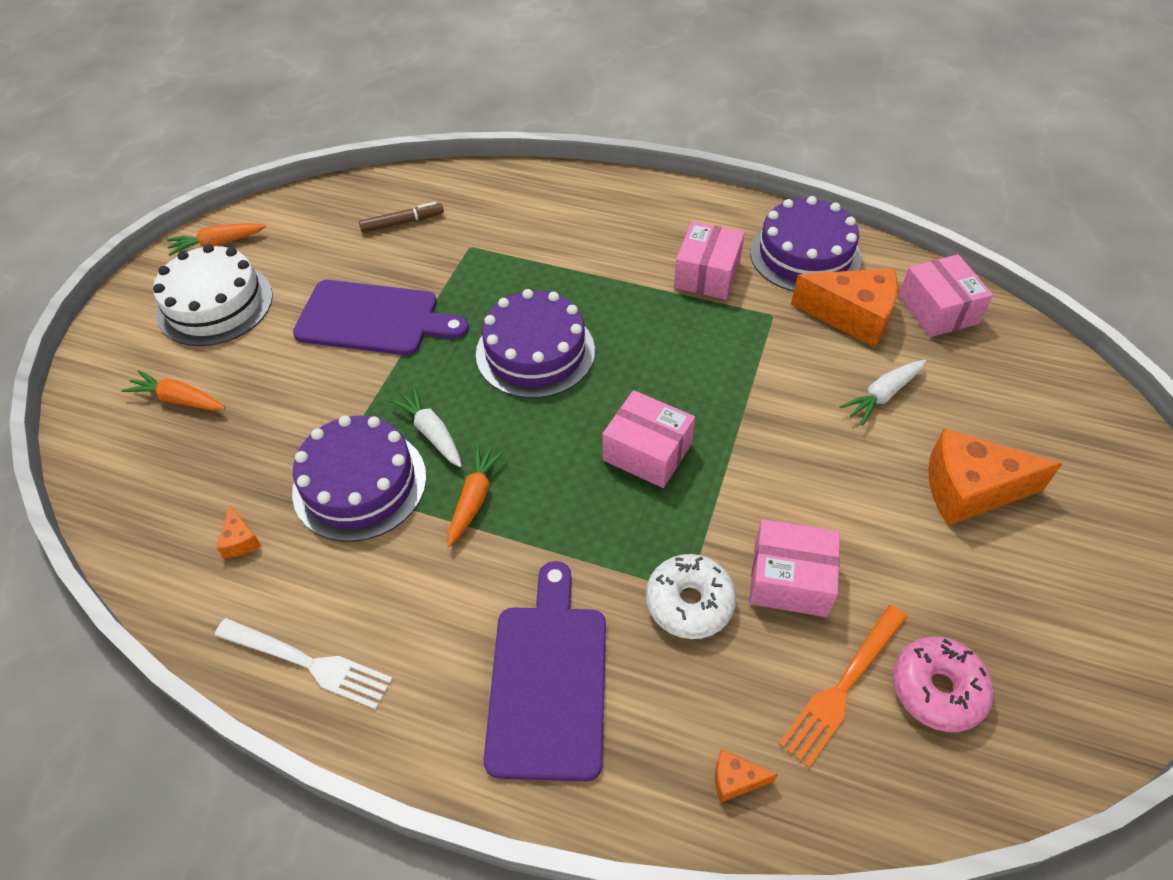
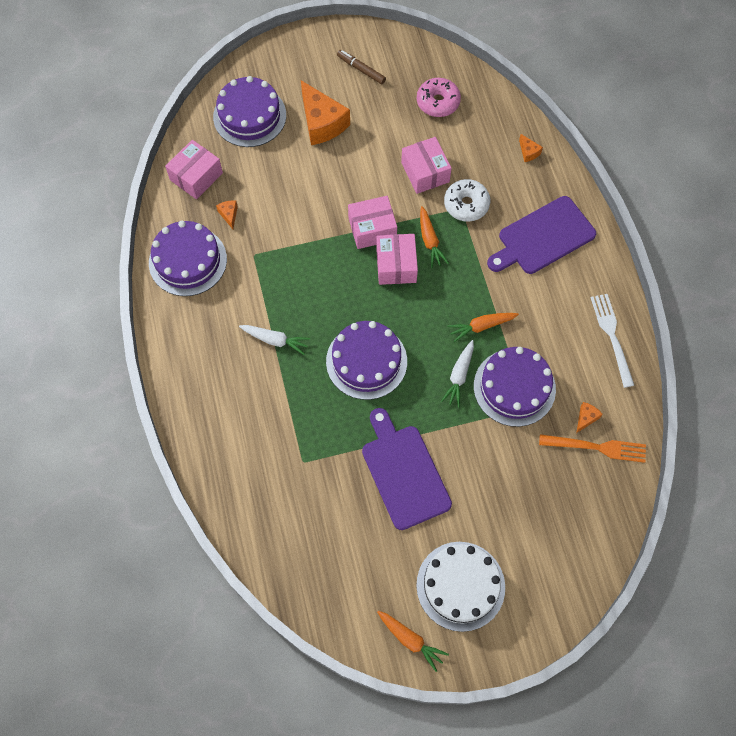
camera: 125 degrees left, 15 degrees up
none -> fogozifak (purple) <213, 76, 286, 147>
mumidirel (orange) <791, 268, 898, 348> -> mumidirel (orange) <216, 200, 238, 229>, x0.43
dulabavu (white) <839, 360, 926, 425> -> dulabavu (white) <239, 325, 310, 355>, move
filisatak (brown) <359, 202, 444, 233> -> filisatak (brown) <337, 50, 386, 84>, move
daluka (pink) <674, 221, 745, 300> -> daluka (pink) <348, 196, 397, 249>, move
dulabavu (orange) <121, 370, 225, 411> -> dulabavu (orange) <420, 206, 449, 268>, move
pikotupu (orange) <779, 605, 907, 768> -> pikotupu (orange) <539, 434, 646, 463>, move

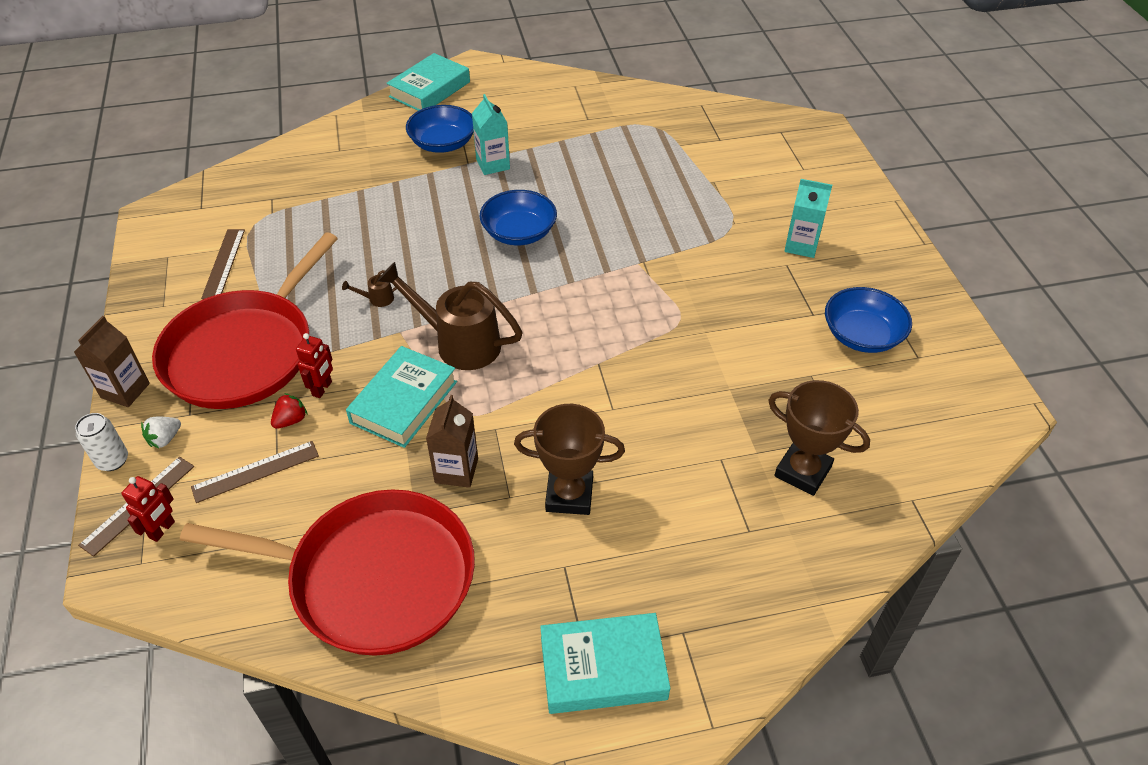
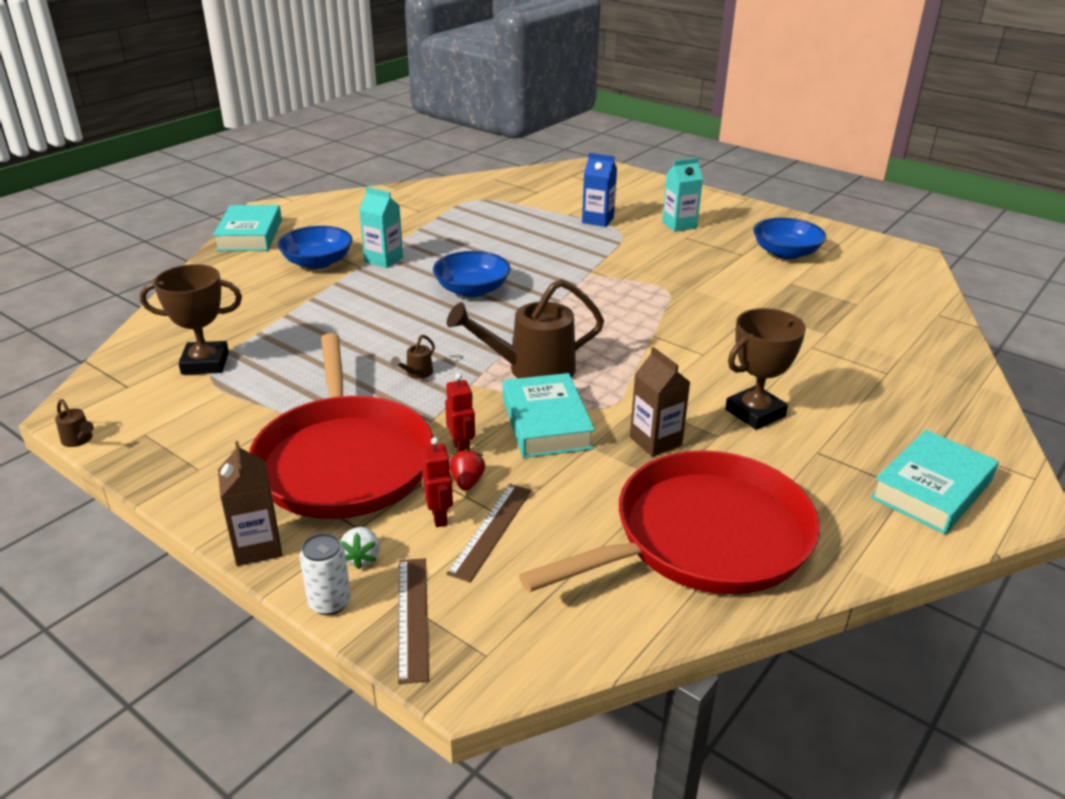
camera: 40 degrees left, 15 degrees down
none -> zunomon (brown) <55, 399, 94, 447>
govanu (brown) <768, 380, 870, 496> -> govanu (brown) <140, 264, 242, 375>, move
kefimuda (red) <121, 476, 175, 542> -> kefimuda (red) <422, 437, 453, 527>, move
none -> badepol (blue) <582, 153, 617, 227>
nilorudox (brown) <201, 229, 245, 299> -> none

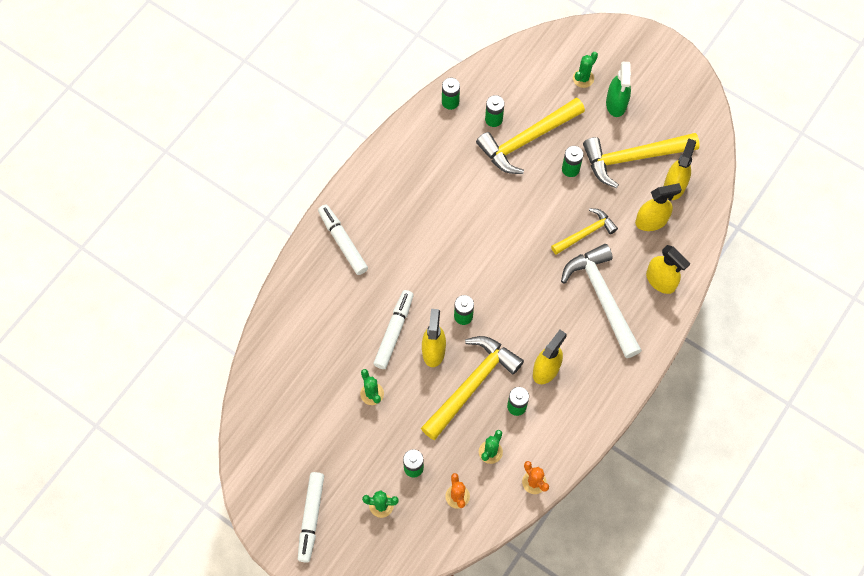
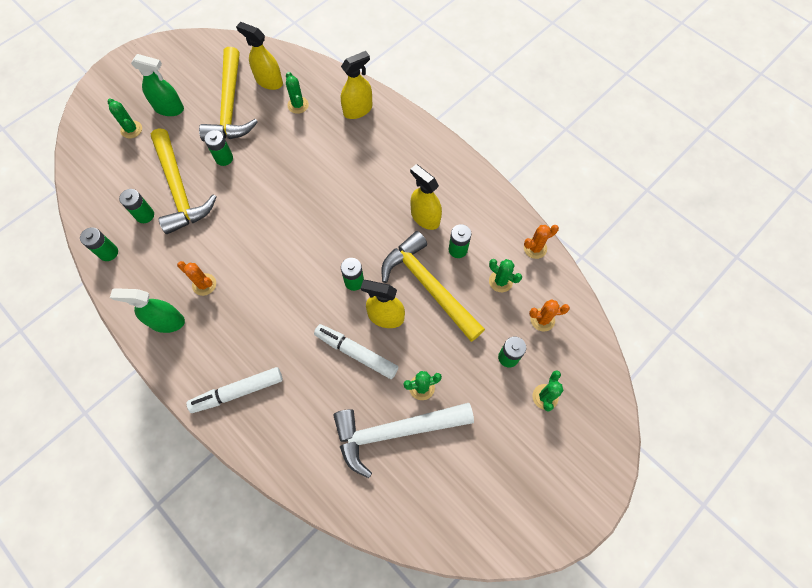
camera: 80 degrees left, 0 degrees up
none -> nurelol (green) <110, 288, 185, 333>
none -> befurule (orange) <177, 261, 216, 296>
nurelol (yellow) <635, 183, 682, 231> -> befurule (green) <286, 72, 309, 114>
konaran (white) <561, 244, 642, 358> -> konaran (white) <333, 403, 474, 478>, move
filisatak (white) <298, 472, 324, 562> -> none
konaran (yellow) <551, 208, 618, 255> -> none

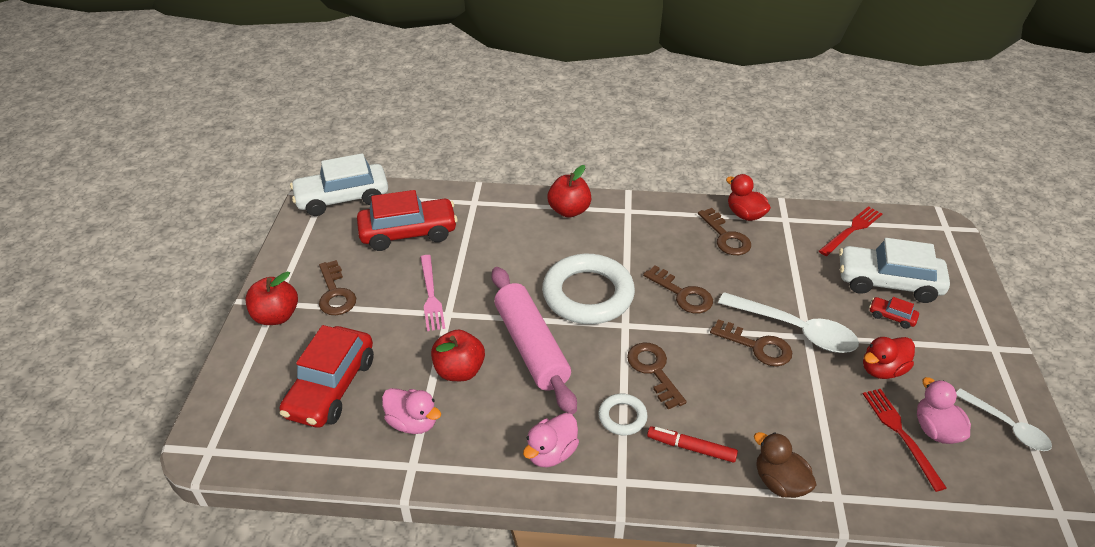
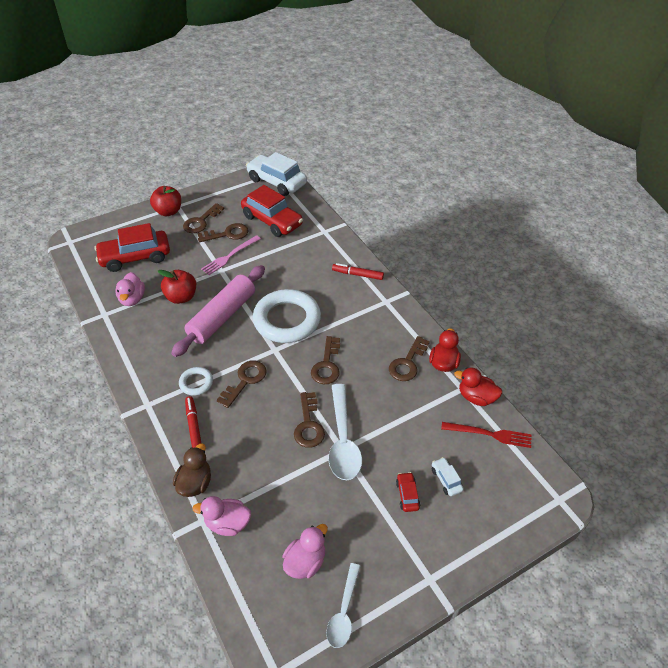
camera: 55 degrees right, 5 degrees up
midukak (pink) <523, 413, 579, 467> -> midukak (pink) <192, 496, 251, 536>, move
none -> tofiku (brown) <198, 223, 248, 242>
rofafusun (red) <547, 165, 591, 218> -> filisatak (red) <332, 263, 384, 280>
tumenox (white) <839, 238, 950, 303> -> tumenox (white) <432, 457, 464, 496>, x0.43
midukak (red) <863, 337, 915, 379> -> midukak (red) <454, 367, 502, 406>, move
pikotupu (red) <863, 389, 946, 492> -> none

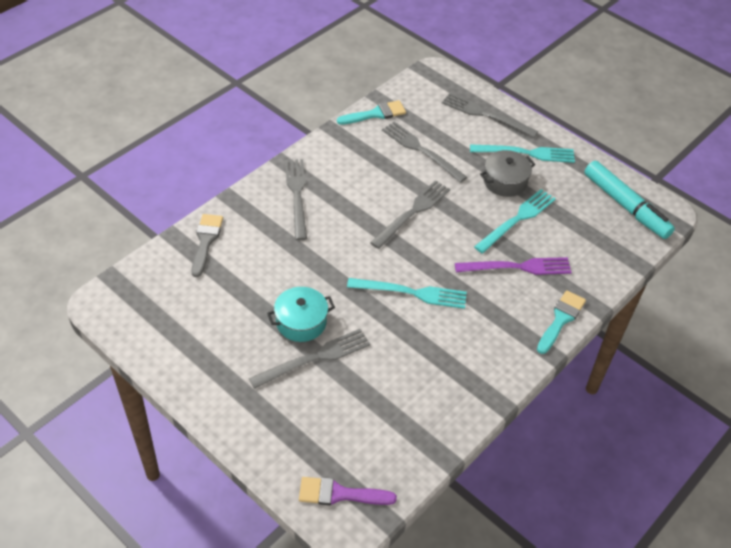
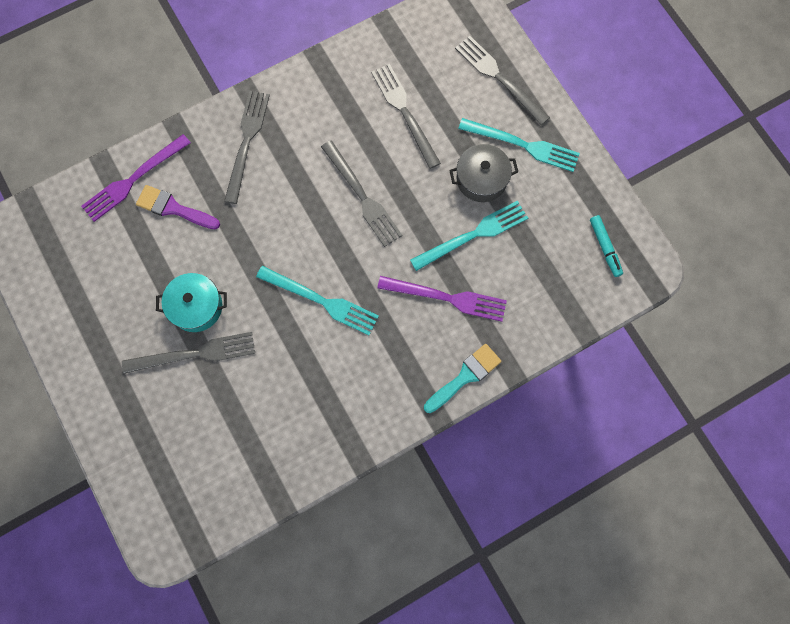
camera: 20 degrees right, 25 degrees up
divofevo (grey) <191, 214, 223, 277> -> pikotupu (purple) <81, 134, 191, 222>
divofevo (purple) <299, 477, 397, 505> -> divofevo (purple) <136, 185, 220, 230>, move
pikotupu (grey) <370, 180, 450, 249> -> pikotupu (grey) <321, 140, 402, 247>, 90 degrees clockwise
filisatak (turquoise) <584, 161, 675, 239> -> filisatak (turquoise) <590, 215, 623, 277>, x0.51
divofevo (turquoise) <337, 100, 406, 125> -> none

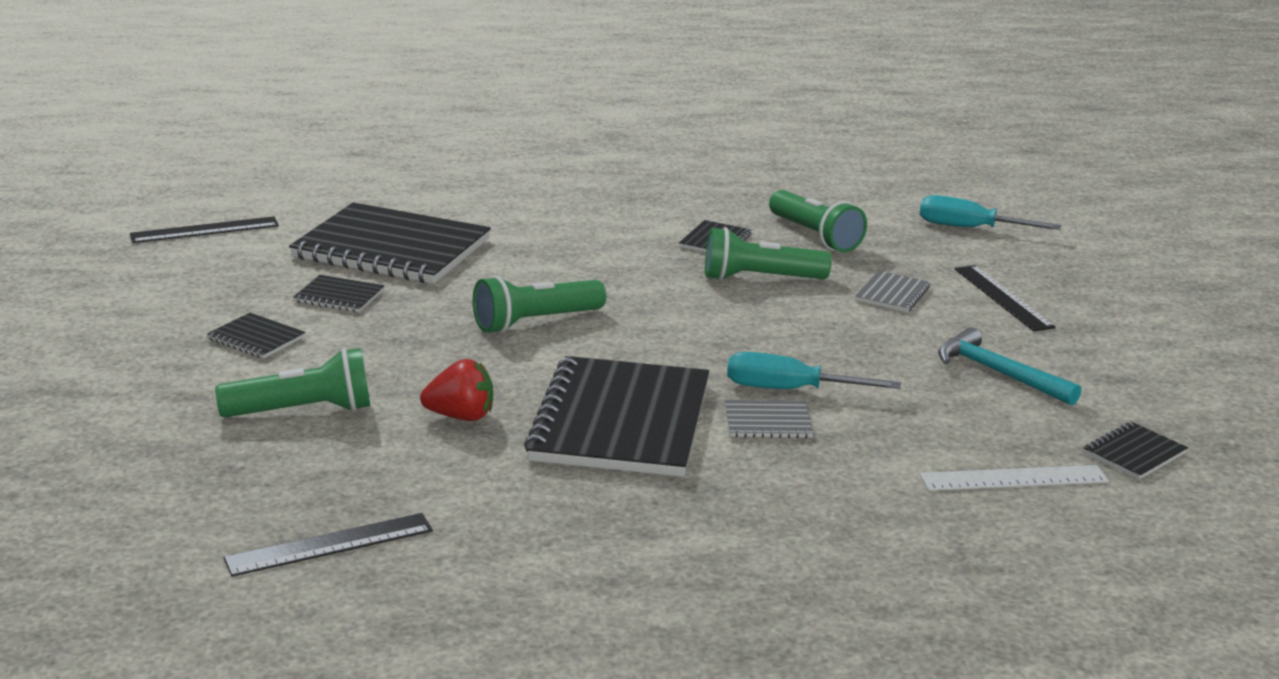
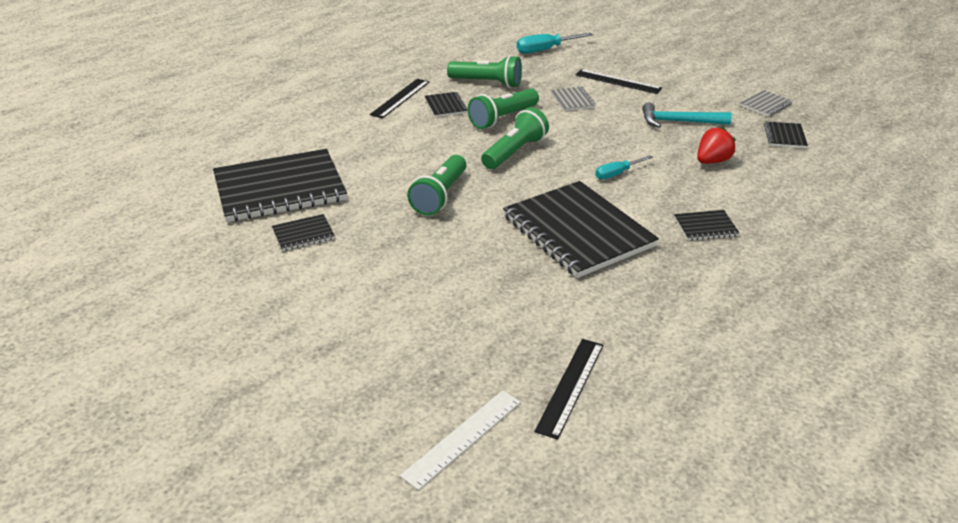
camera: 40 degrees left, 10 degrees up
nilorudox (black) <130, 216, 279, 243> -> nilorudox (black) <370, 79, 429, 118>, move
nilorudox (white) <920, 465, 1109, 491> -> nilorudox (white) <400, 390, 521, 490>, move
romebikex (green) <215, 348, 370, 418> -> romebikex (green) <481, 107, 549, 169>, move
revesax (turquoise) <727, 352, 901, 389> -> revesax (turquoise) <595, 155, 653, 180>, x0.65
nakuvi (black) <207, 313, 306, 359> -> nakuvi (black) <674, 210, 739, 240>, move
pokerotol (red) <420, 359, 493, 421> -> pokerotol (red) <697, 127, 736, 164>, move
nakuvi (grey) <725, 400, 813, 438> -> nakuvi (grey) <740, 90, 792, 117>, move

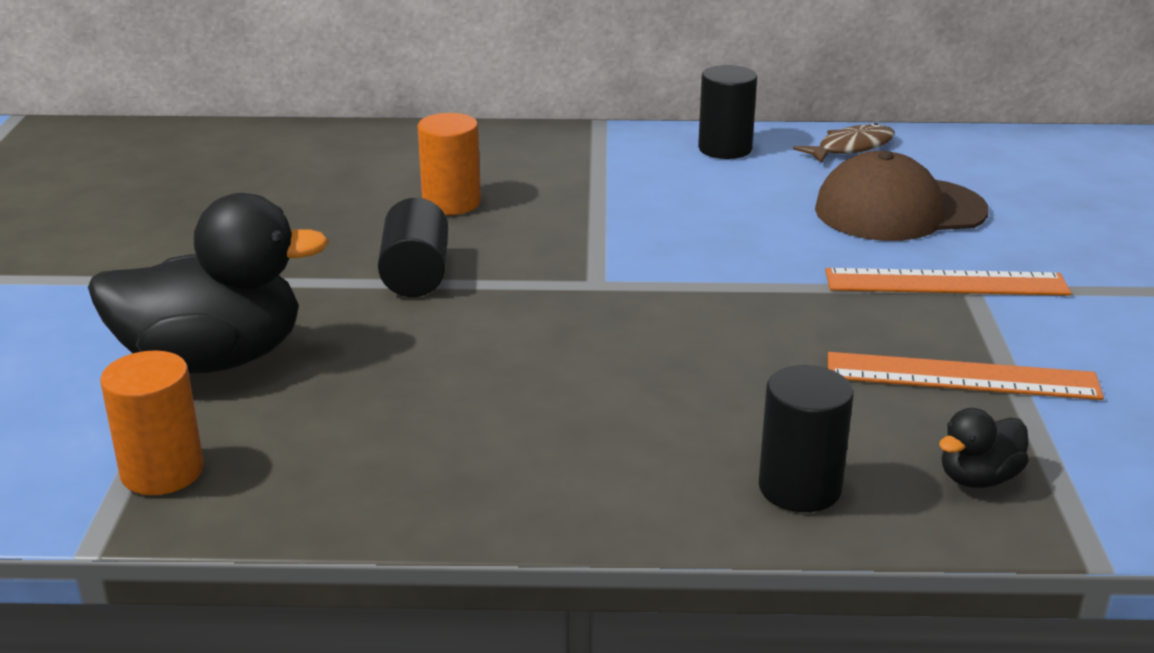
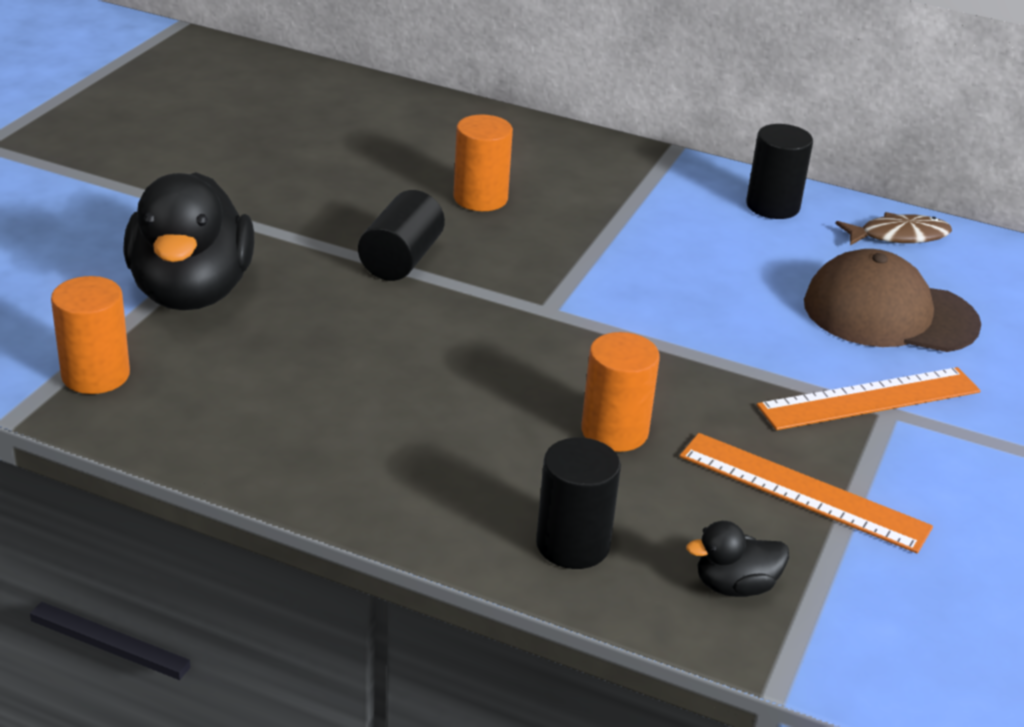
camera: 20 degrees right, 5 degrees up
midukak (black) <88, 193, 329, 374> -> midukak (black) <123, 172, 254, 310>, 75 degrees clockwise
none -> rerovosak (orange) <581, 332, 660, 452>
nilorudox (orange) <825, 268, 1072, 296> -> nilorudox (orange) <757, 367, 981, 430>, 45 degrees counterclockwise

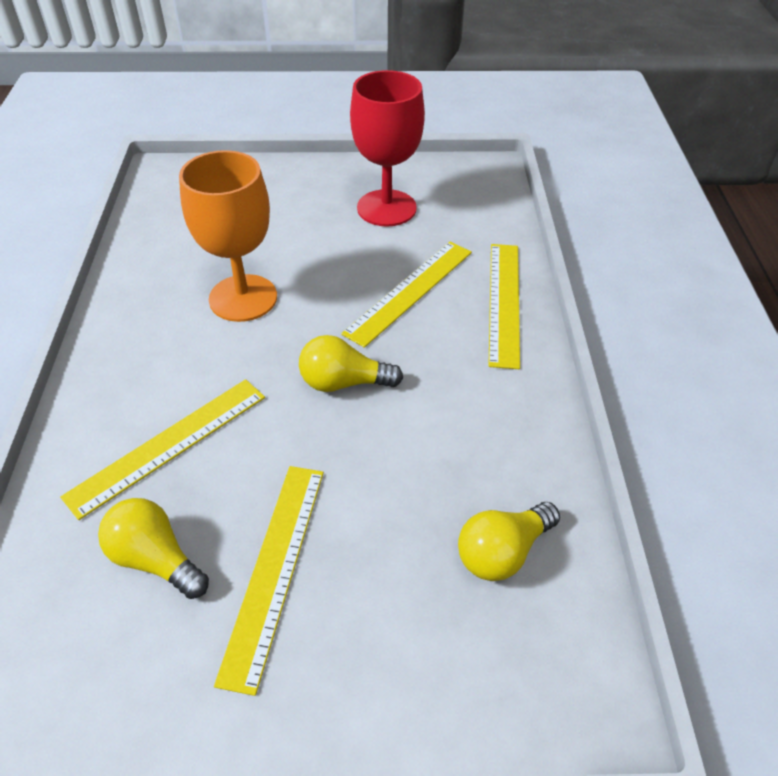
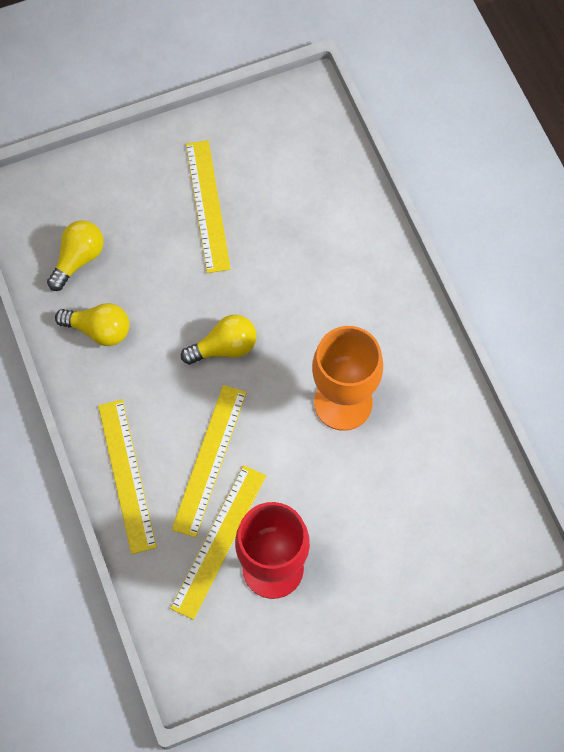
camera: 160 degrees right, 20 degrees up
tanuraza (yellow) <98, 498, 209, 599> -> tanuraza (yellow) <55, 303, 130, 346>, move
nilorudox (yellow) <60, 379, 265, 520> -> nilorudox (yellow) <170, 465, 266, 620>, move

